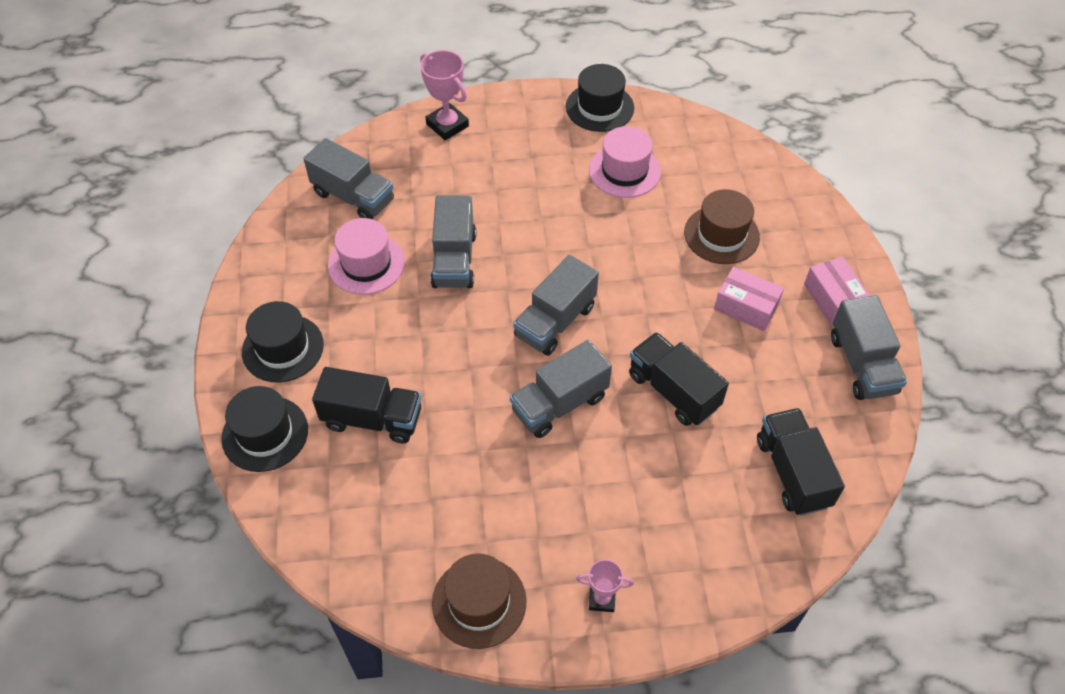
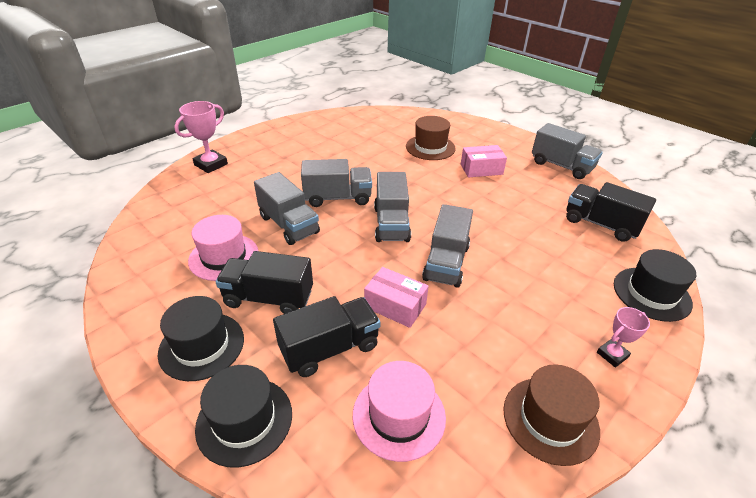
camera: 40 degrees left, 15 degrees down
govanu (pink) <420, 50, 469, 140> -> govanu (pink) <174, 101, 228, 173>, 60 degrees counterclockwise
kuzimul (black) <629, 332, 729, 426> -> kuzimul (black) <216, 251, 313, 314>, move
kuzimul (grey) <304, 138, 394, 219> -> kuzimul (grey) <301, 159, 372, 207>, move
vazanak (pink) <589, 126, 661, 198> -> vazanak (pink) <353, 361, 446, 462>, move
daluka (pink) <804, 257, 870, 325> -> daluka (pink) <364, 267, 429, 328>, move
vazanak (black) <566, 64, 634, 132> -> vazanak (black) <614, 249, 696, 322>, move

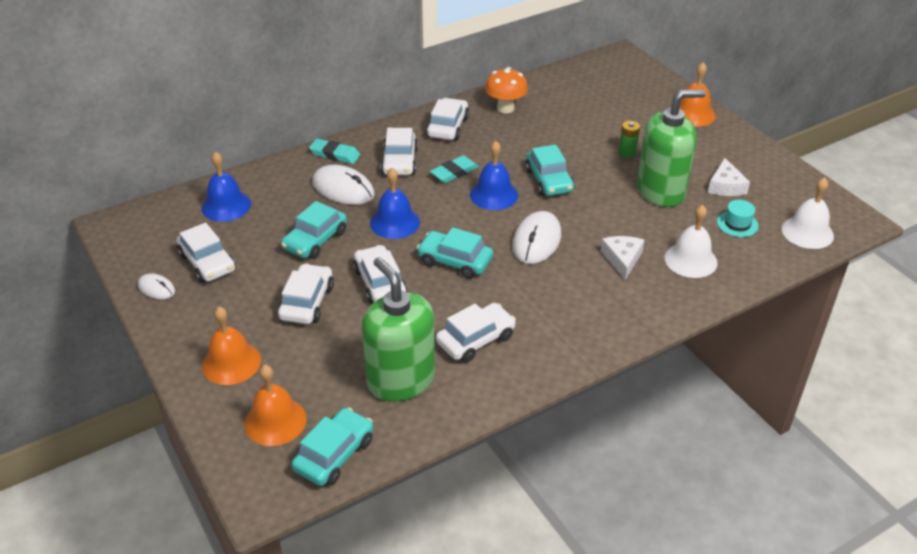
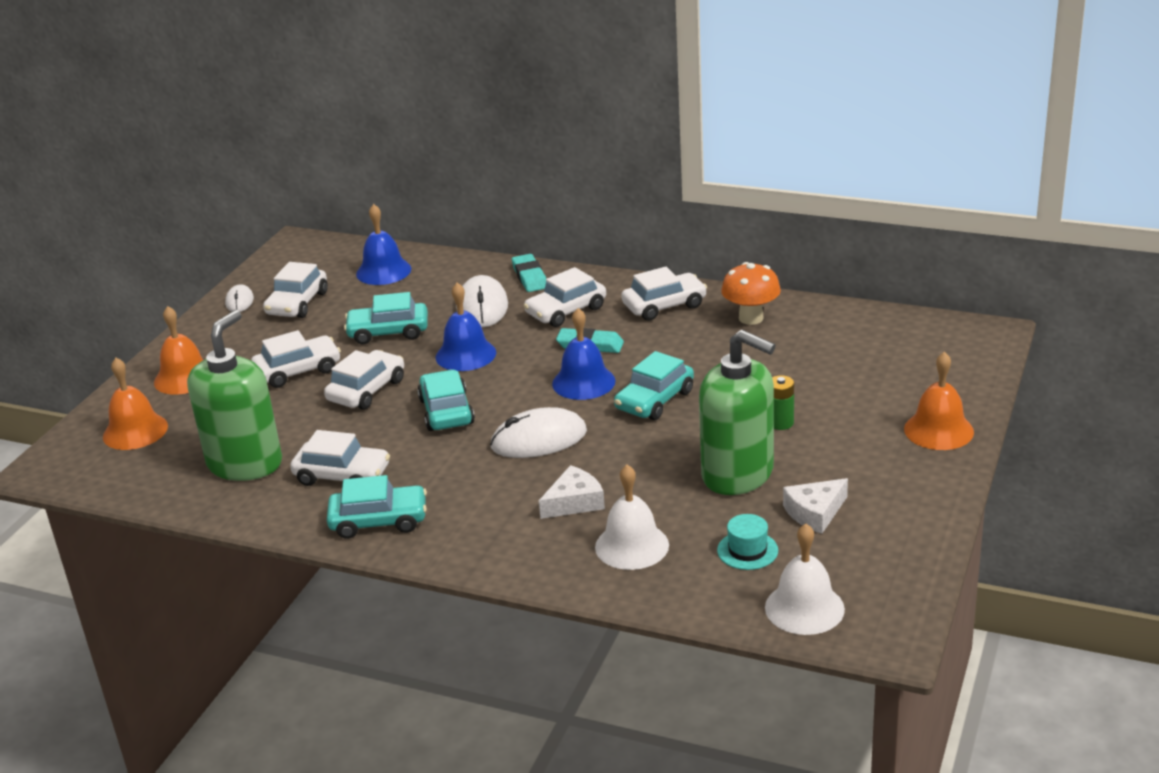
camera: 55 degrees right, 10 degrees down
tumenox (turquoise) <292, 407, 373, 486> -> tumenox (turquoise) <327, 475, 427, 539>, move

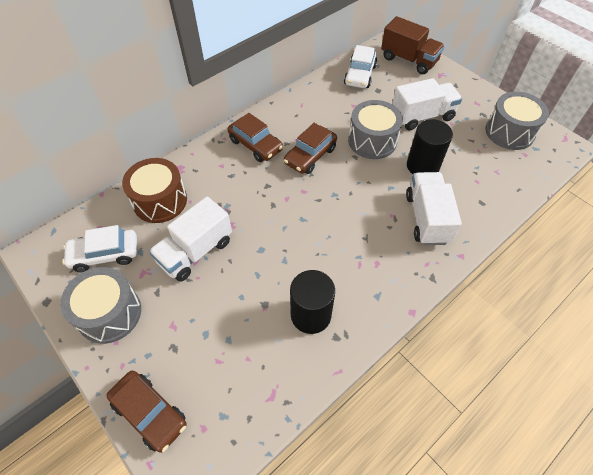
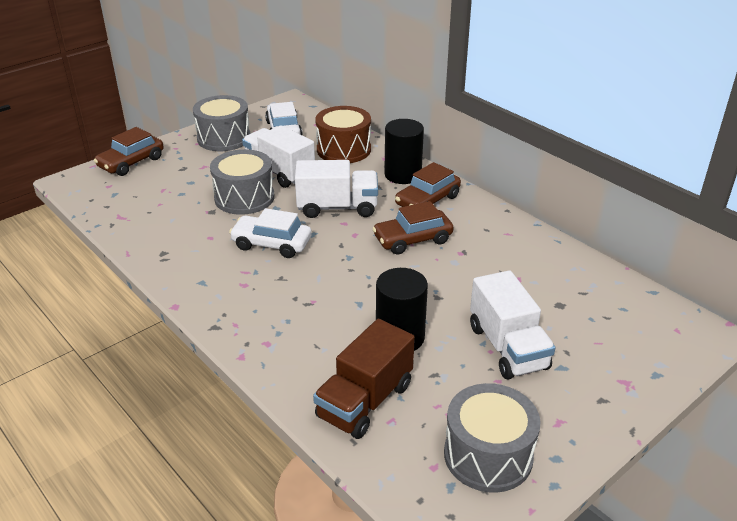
camera: 90 degrees right, 20 degrees down
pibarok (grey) <348, 100, 403, 159> -> pibarok (grey) <210, 149, 275, 215>, move
tumenox (white) <344, 45, 377, 88> -> tumenox (white) <229, 208, 312, 258>, move
kuzimul (white) <406, 172, 462, 245> -> kuzimul (white) <295, 160, 378, 218>, move
kuzimul (brown) <381, 16, 445, 74> -> kuzimul (brown) <313, 319, 415, 439>, move
tumenox (brown) <284, 123, 337, 174> -> tumenox (brown) <372, 201, 454, 255>, 60 degrees counterclockwise
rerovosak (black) <290, 270, 335, 334> -> rerovosak (black) <384, 119, 424, 184>, move

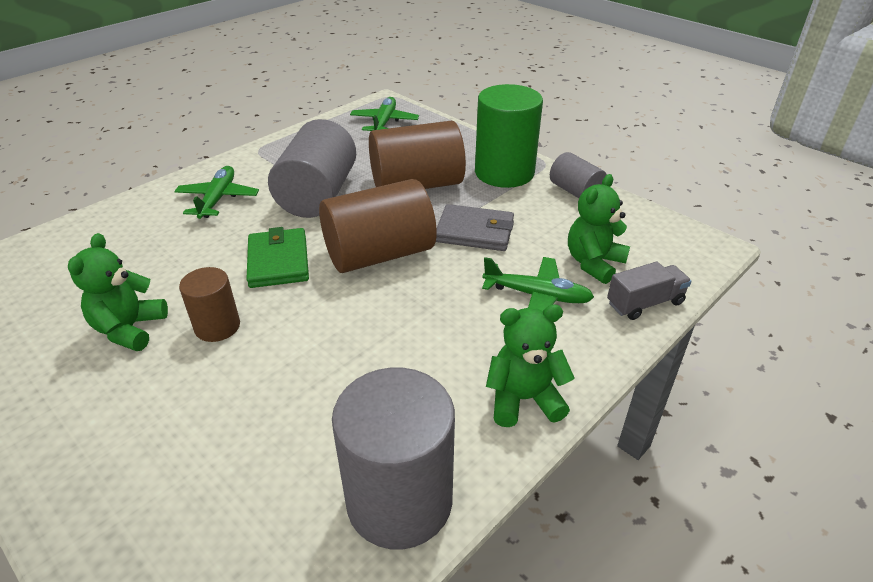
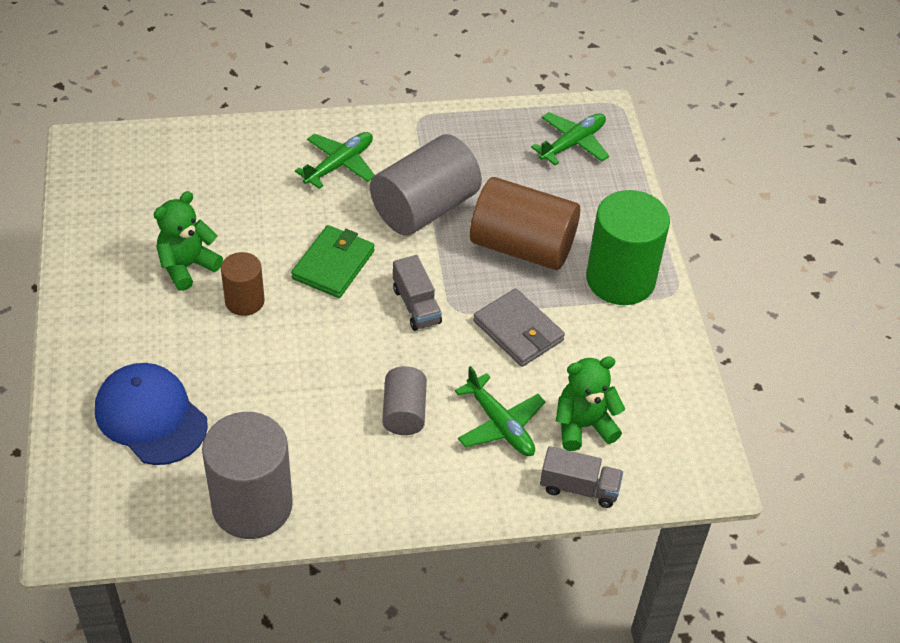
camera: 35 degrees right, 10 degrees up
none -> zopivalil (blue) <95, 363, 208, 465>
rerovosak (grey) <550, 152, 607, 198> -> rerovosak (grey) <382, 366, 427, 435>, move
rerovosak (brown) <319, 179, 437, 273> -> kuzimul (grey) <393, 255, 442, 331>
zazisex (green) <486, 305, 575, 427> -> none

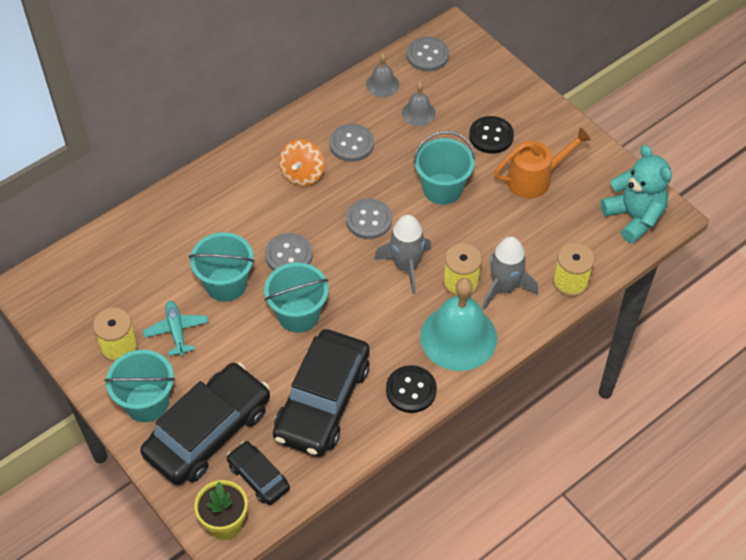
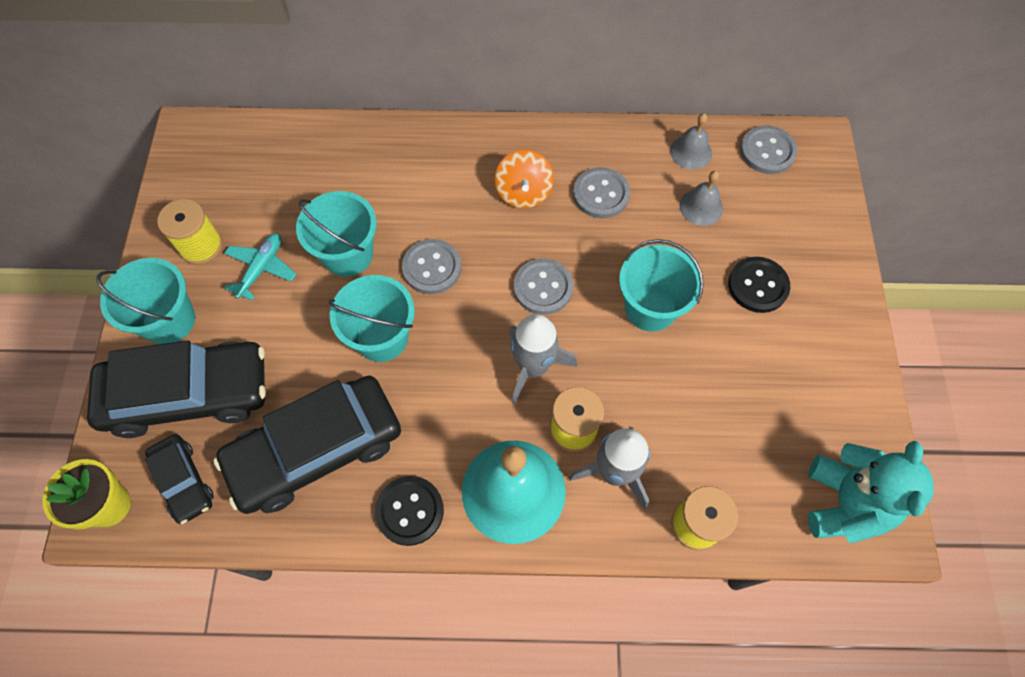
camera: 40 degrees right, 10 degrees up
tumenox (black) <227, 441, 290, 505> -> tumenox (black) <145, 434, 214, 524>, 150 degrees clockwise
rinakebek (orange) <279, 139, 325, 186> -> rinakebek (orange) <494, 150, 554, 209>, 60 degrees counterclockwise
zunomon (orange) <494, 127, 591, 199> -> none

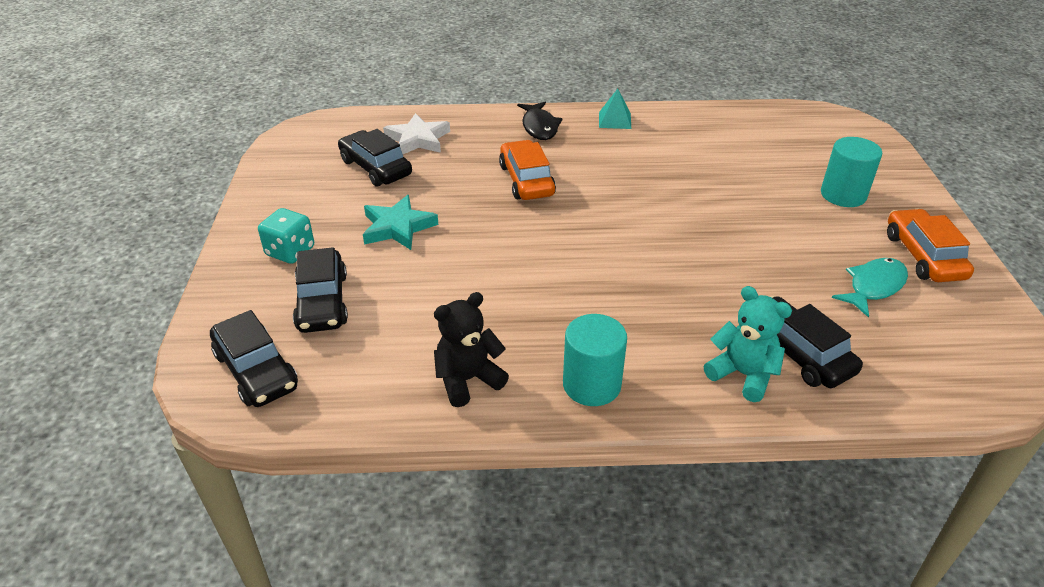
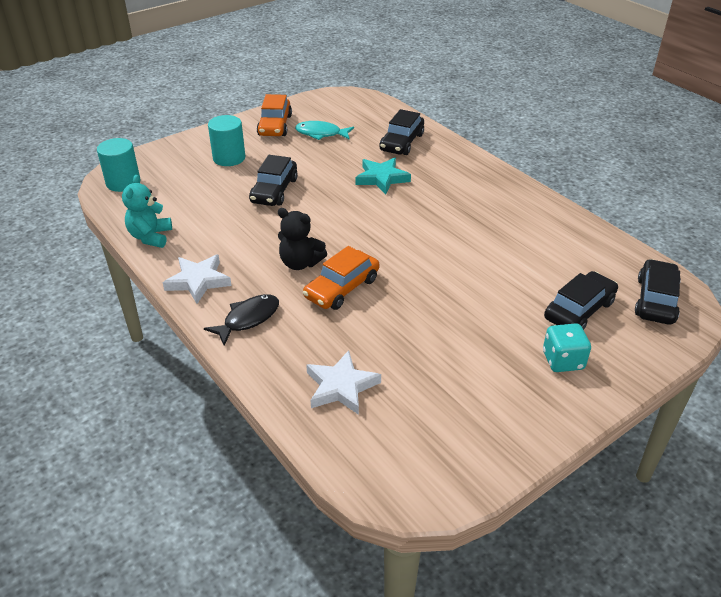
camera: 125 degrees left, 0 degrees up
rerovosak (turquoise) <563, 314, 627, 406> -> rerovosak (turquoise) <97, 138, 141, 192>, move
zazisex (turquoise) <704, 286, 792, 402> -> zazisex (turquoise) <122, 175, 172, 248>, move
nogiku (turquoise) <599, 89, 631, 129> -> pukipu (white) <163, 255, 232, 304>
tumenox (black) <338, 129, 412, 187> -> tumenox (black) <249, 155, 298, 206>, move
tumenox (orange) <887, 209, 974, 282> -> tumenox (orange) <257, 94, 292, 136>, 45 degrees counterclockwise
zazisex (black) <434, 292, 509, 407> -> zazisex (black) <278, 208, 327, 270>, move
pukipu (turquoise) <363, 195, 438, 250> -> pukipu (turquoise) <355, 158, 411, 195>, move

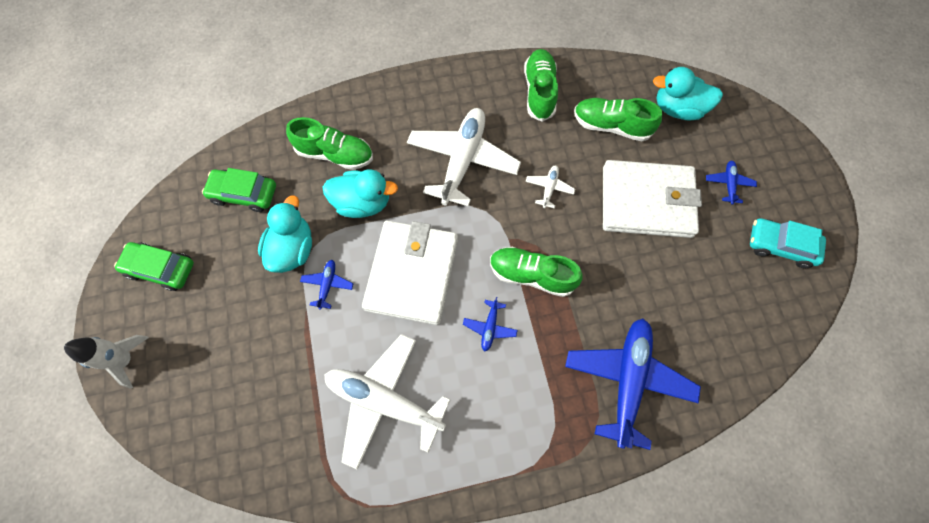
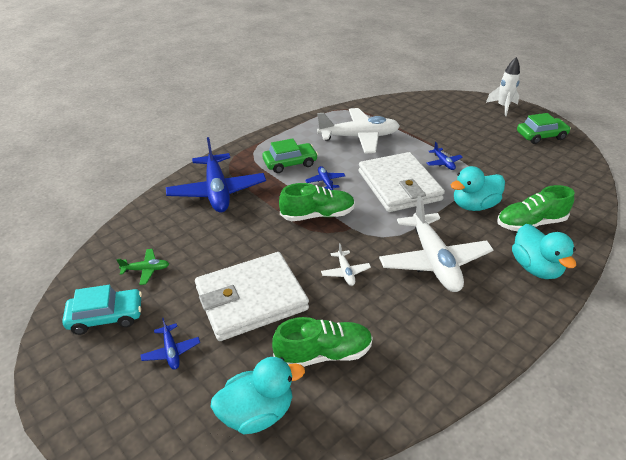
camera: 150 degrees right, 30 degrees down
none -> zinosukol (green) <117, 249, 169, 285>
tumenox (green) <202, 168, 276, 212> -> tumenox (green) <262, 139, 318, 173>, move
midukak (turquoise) <258, 195, 312, 273> -> midukak (turquoise) <512, 224, 576, 279>, move
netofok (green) <524, 49, 558, 122> -> none

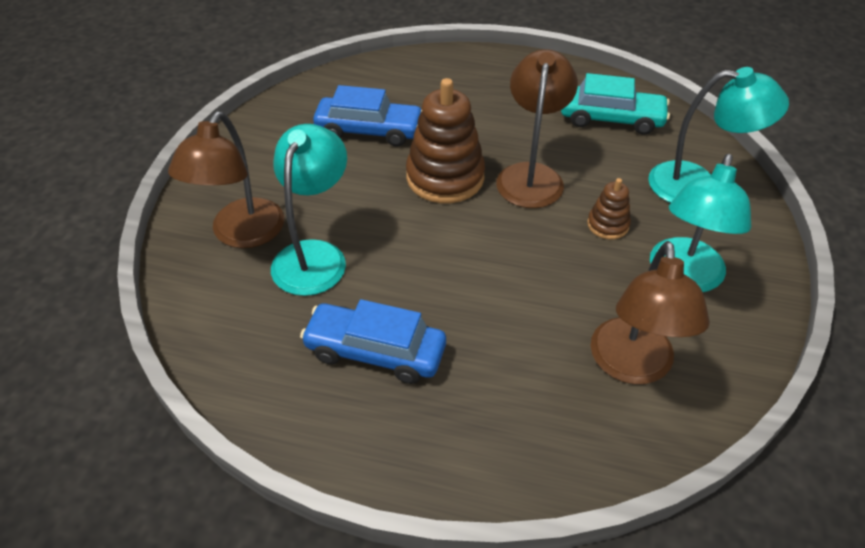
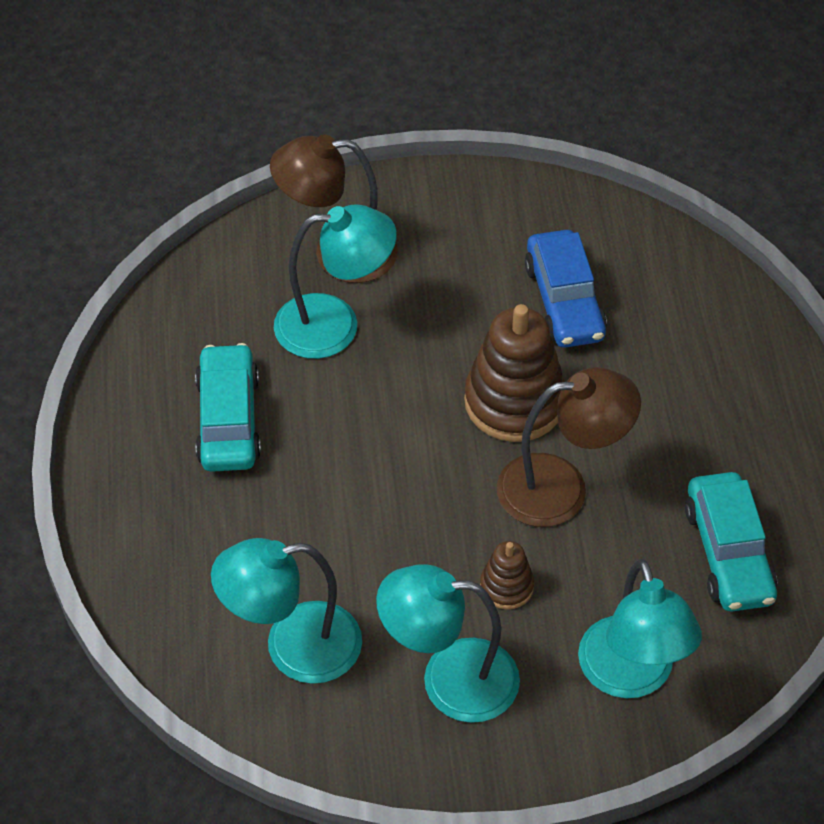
camera: 70 degrees right, 5 degrees up
tumenox (blue) <300, 299, 446, 384> -> tumenox (turquoise) <195, 343, 261, 472>
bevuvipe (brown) <591, 241, 710, 384> -> bevuvipe (turquoise) <211, 538, 362, 684>

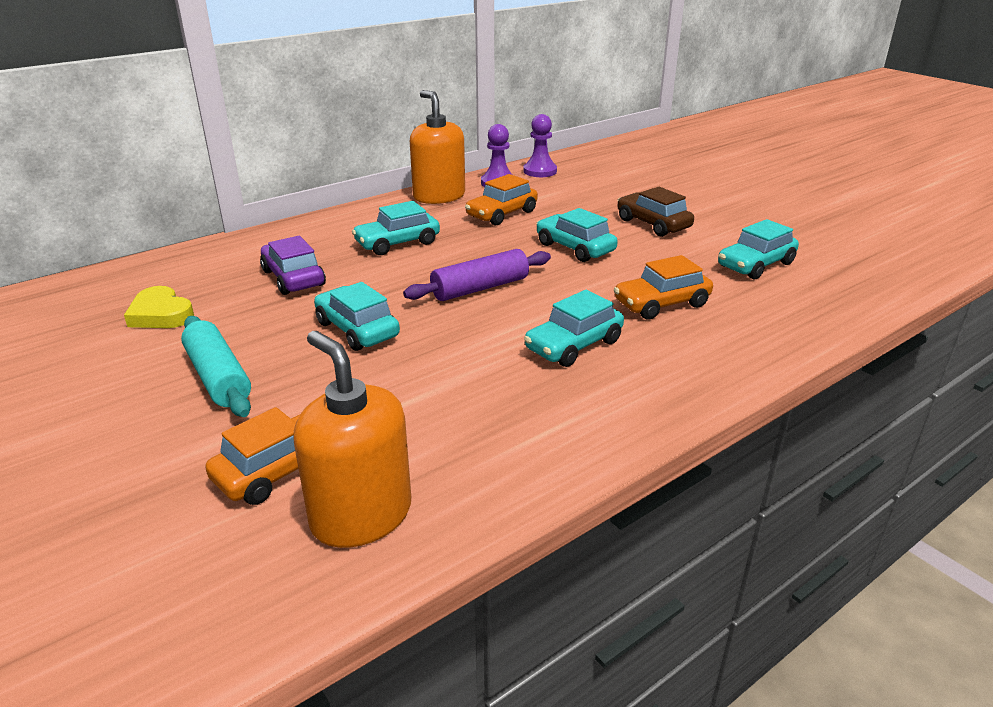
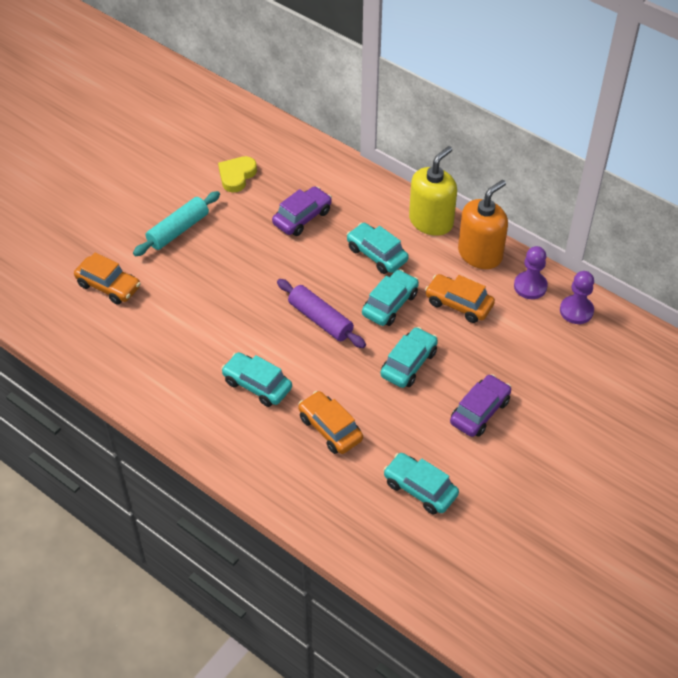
camera: 75 degrees right, 20 degrees up
tumenox (turquoise) <314, 282, 400, 351> -> tumenox (turquoise) <362, 269, 419, 326>, move
none -> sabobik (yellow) <409, 146, 457, 236>
tumenox (brown) <617, 187, 694, 237> -> tumenox (purple) <450, 374, 511, 437>
sabobik (orange) <293, 331, 412, 548> -> none

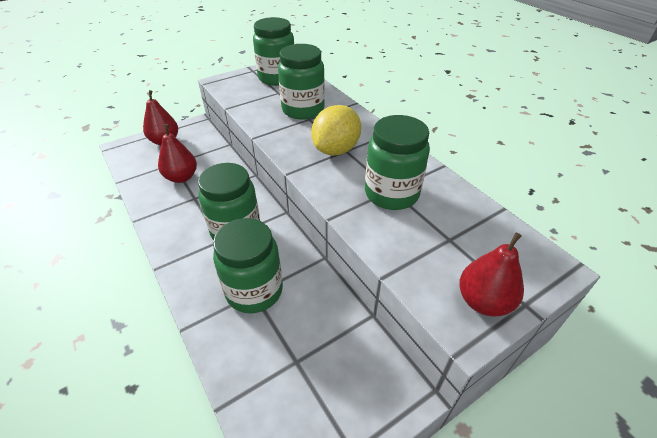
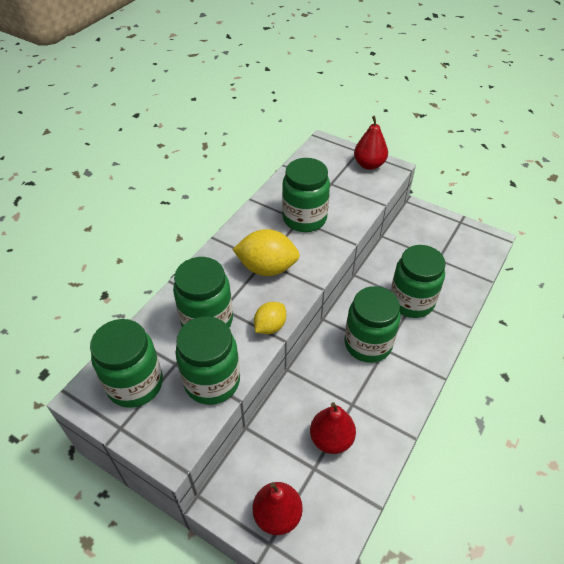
camera: 115 degrees left, 5 degrees up
none -> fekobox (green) <175, 316, 240, 405>
none -> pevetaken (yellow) <254, 302, 286, 334>

